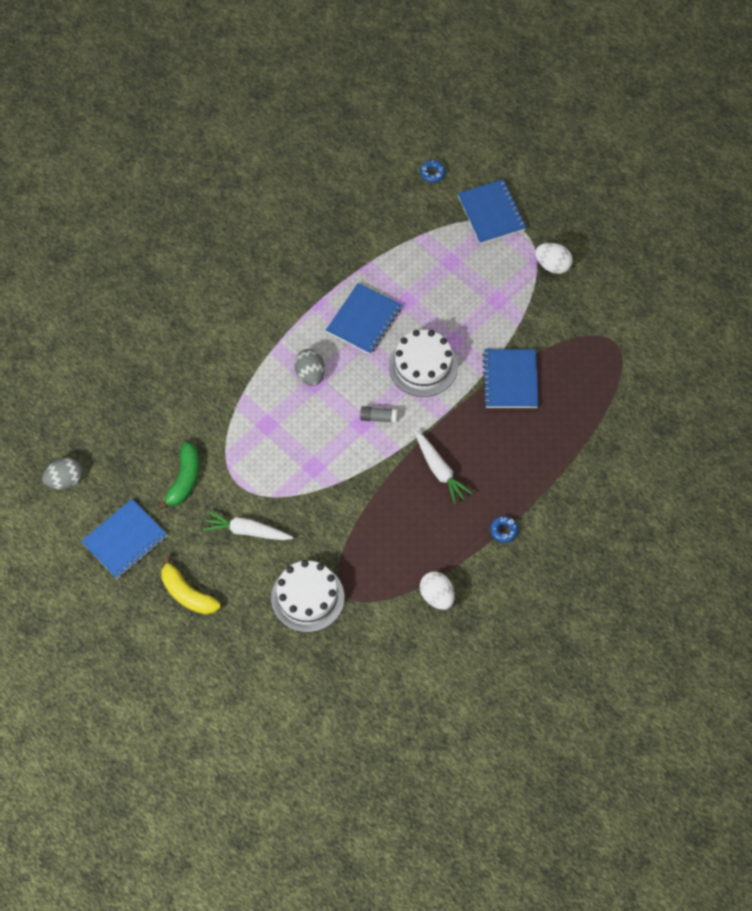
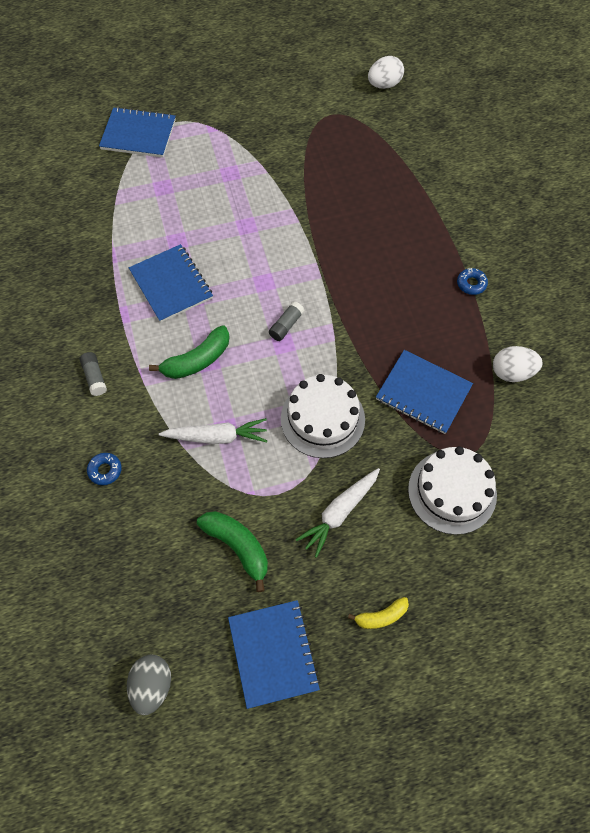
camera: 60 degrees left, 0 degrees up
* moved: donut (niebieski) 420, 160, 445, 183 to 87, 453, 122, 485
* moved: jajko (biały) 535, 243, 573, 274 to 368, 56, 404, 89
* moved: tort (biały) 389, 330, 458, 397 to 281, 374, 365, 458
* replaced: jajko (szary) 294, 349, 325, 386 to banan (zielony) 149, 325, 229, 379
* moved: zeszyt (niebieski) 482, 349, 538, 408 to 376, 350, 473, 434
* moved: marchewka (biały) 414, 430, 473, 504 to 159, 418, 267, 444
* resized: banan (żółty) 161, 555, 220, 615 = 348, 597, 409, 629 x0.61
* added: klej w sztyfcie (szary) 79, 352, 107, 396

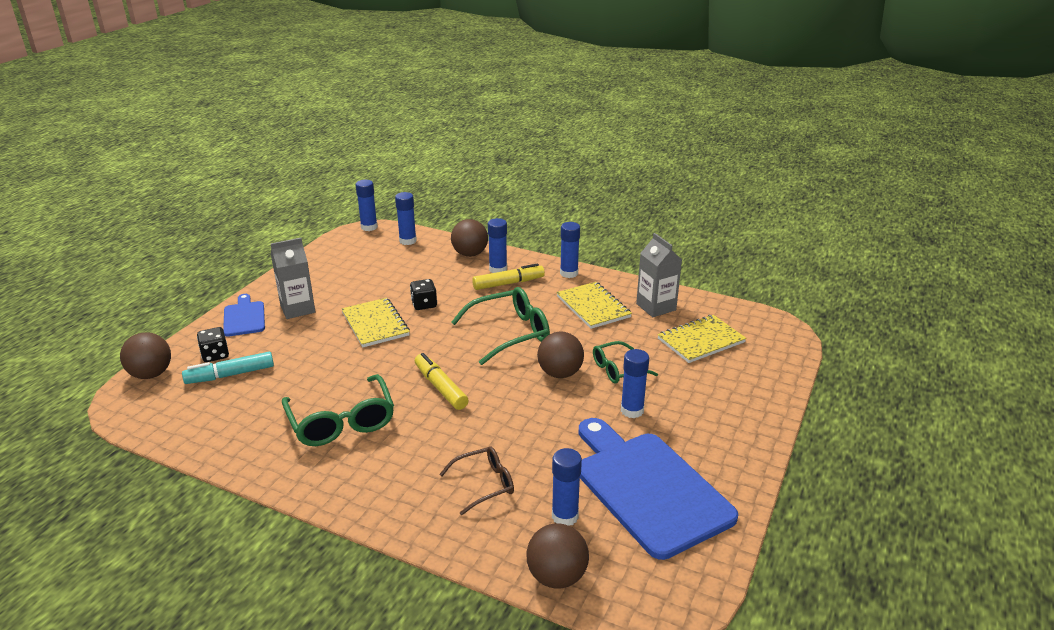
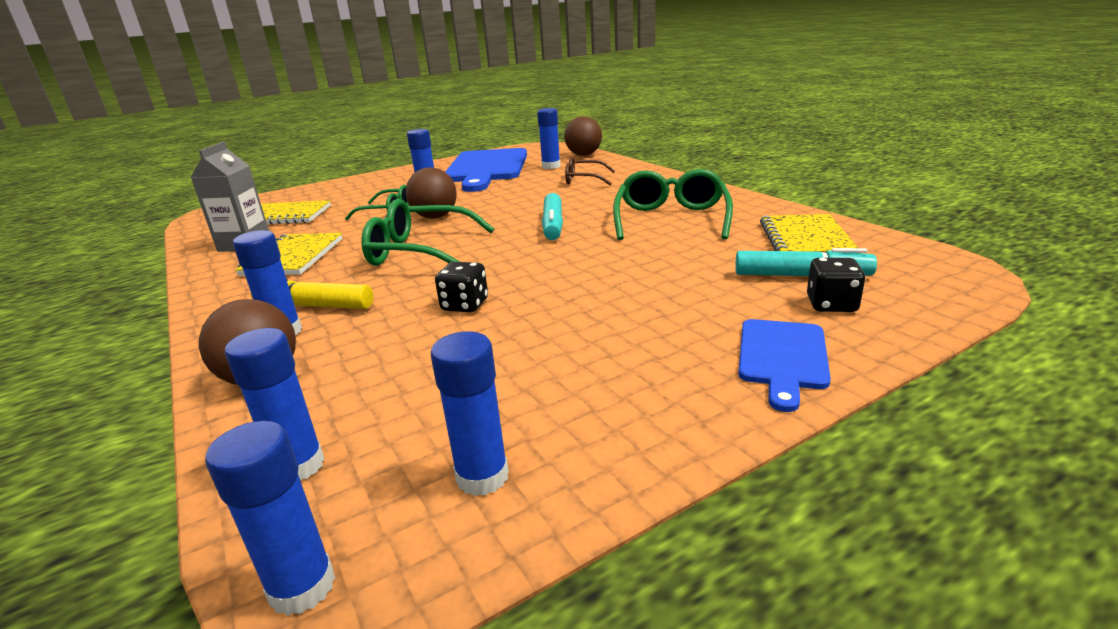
camera: 145 degrees left, 5 degrees down
* moved: klej w sztyfcie (niebieski) 560, 222, 580, 278 to 431, 331, 509, 496
* removed: karton mleka (szary) 271, 238, 315, 319
* moved: zeszyt (żółty) 341, 298, 410, 347 to 760, 214, 858, 253
* removed: piłka (brązowy) 120, 332, 171, 379
* recoloured: flamaster (żółty) 415, 353, 469, 410 to flamaster (turkusowy) 542, 193, 563, 240

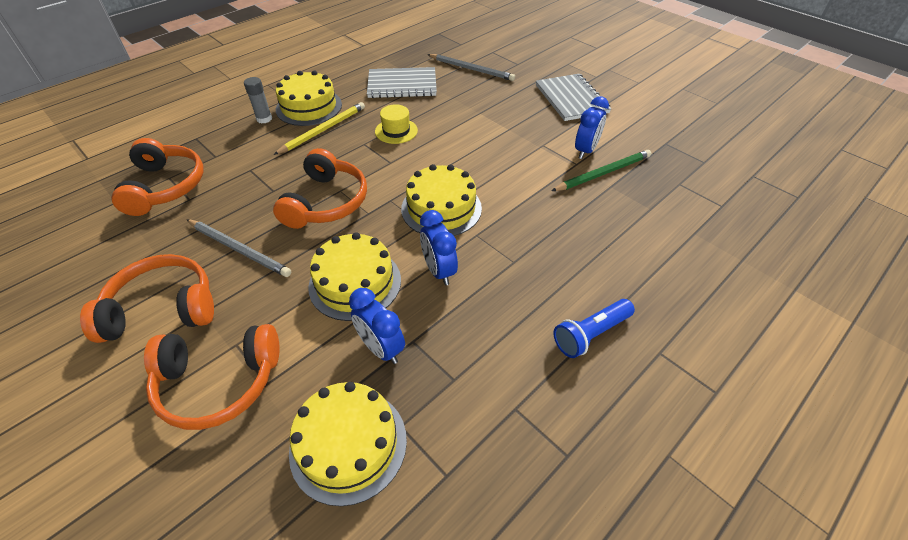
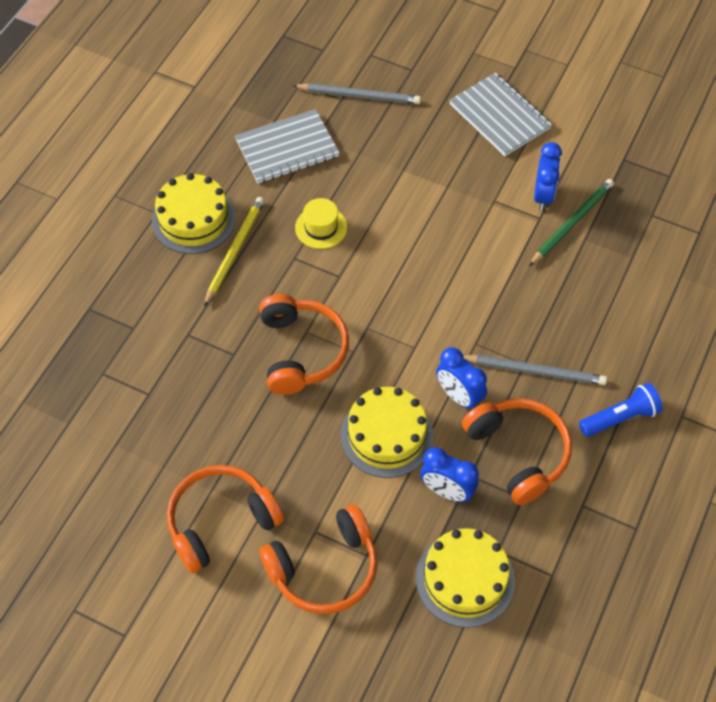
camera: 20 degrees left, 10 degrees up
* removed: klej w sztyfcie (szary) 244, 77, 272, 123
* moved: słuchawki (pomarańczowy) 111, 138, 204, 216 to 462, 398, 572, 505
* removed: tort (żółty) 401, 164, 482, 236
* moved: ołówek (szary) 186, 219, 291, 277 to 463, 354, 607, 385
* turned: latarka (niebieski) 553, 299, 635, 358 = 579, 383, 663, 437 150 degrees counterclockwise

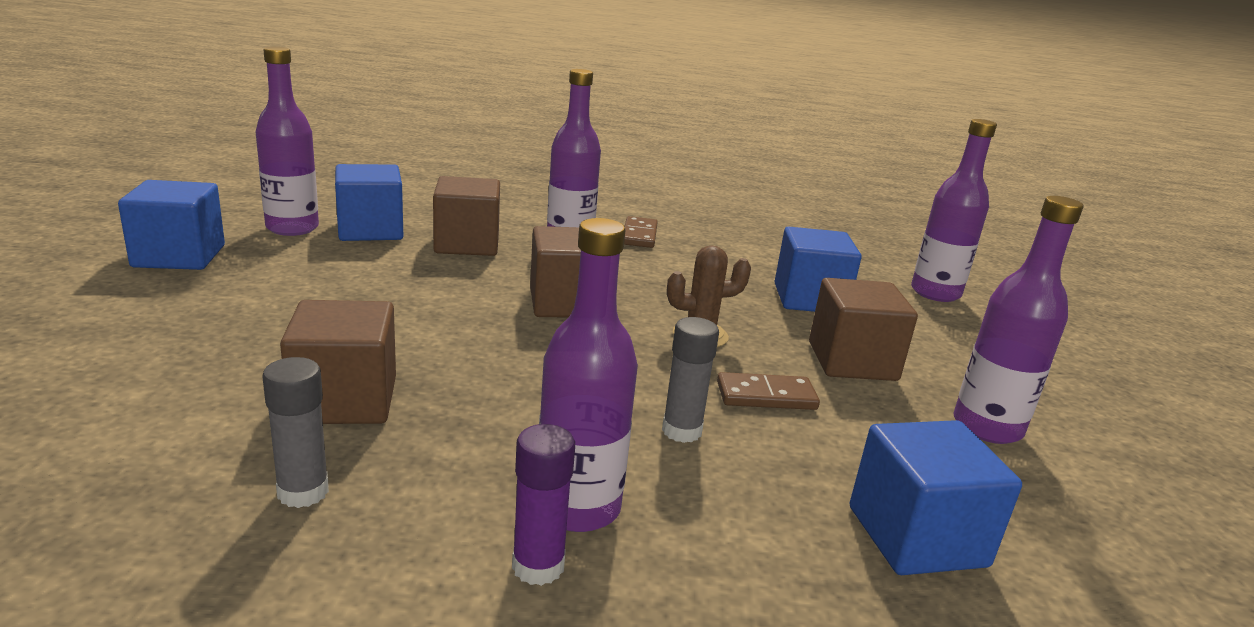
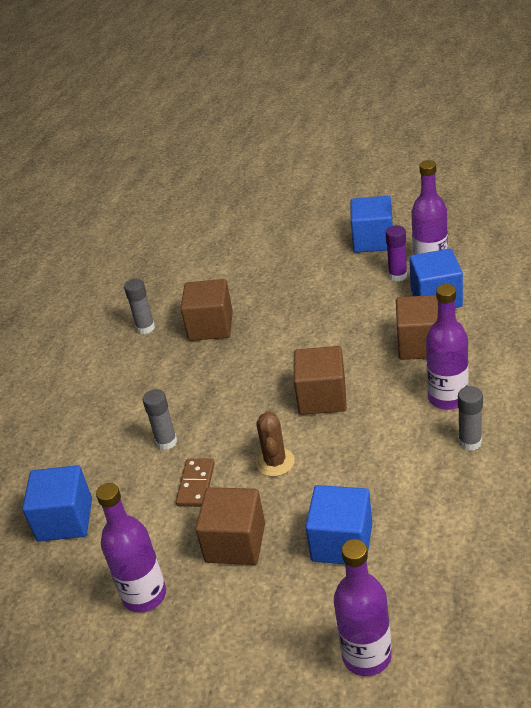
camera: 110 degrees right, 15 degrees up
* replaced: kostka domina (brązowy) 624, 216, 658, 248 to klej w sztyfcie (szary) 458, 386, 483, 451
* removed: butelka (fioletowy) 539, 218, 638, 532
* moved: klej w sztyfcie (fioletowy) 512, 424, 575, 586 to 386, 225, 407, 282

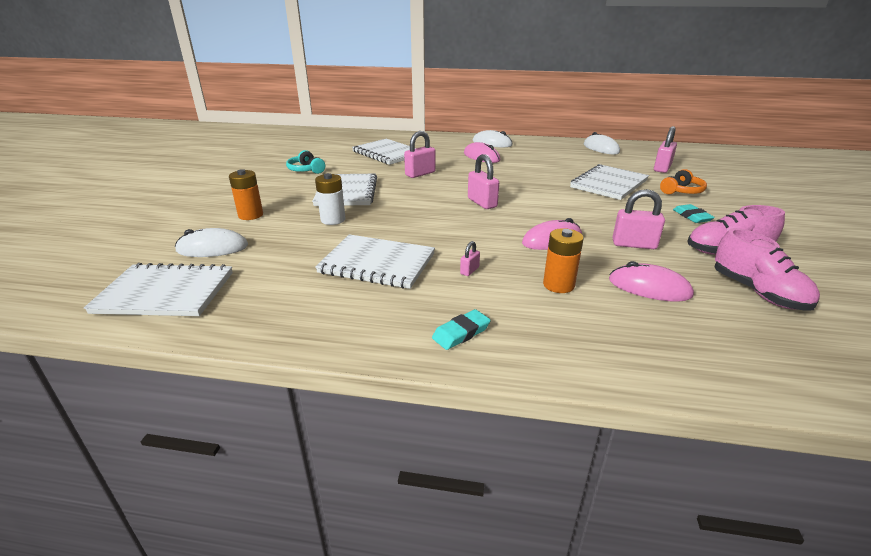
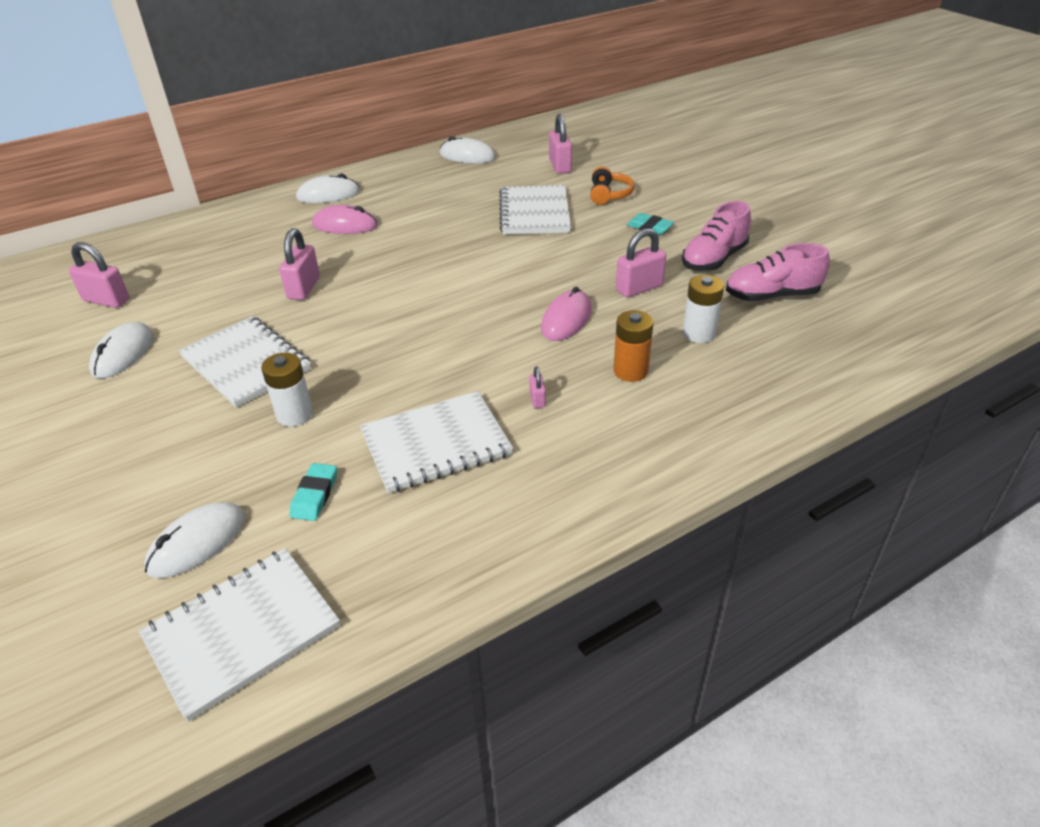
camera: 40 degrees left, 10 degrees up
* removed: zeszyt (biały) 352, 139, 416, 165
* replaced: słuchawki (turkusowy) 286, 150, 325, 174 to myszka (biały) 89, 322, 153, 378
* moved: kłódka (różowy) 468, 154, 499, 209 to 69, 242, 129, 308
* removed: bateria (pomarańczowy) 229, 169, 263, 220
* turned: but (różowy) 714, 228, 820, 311 = 726, 243, 830, 301 150 degrees clockwise
* replaced: myszka (różowy) 609, 261, 694, 302 to bateria (biały) 683, 275, 724, 343
* moved: gumka do mazania (turkusowy) 432, 309, 491, 350 to 289, 463, 337, 521

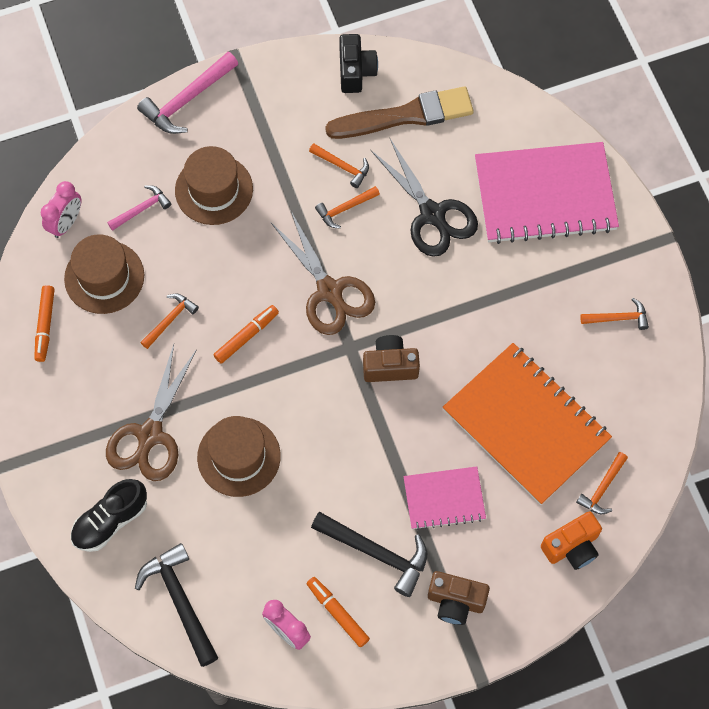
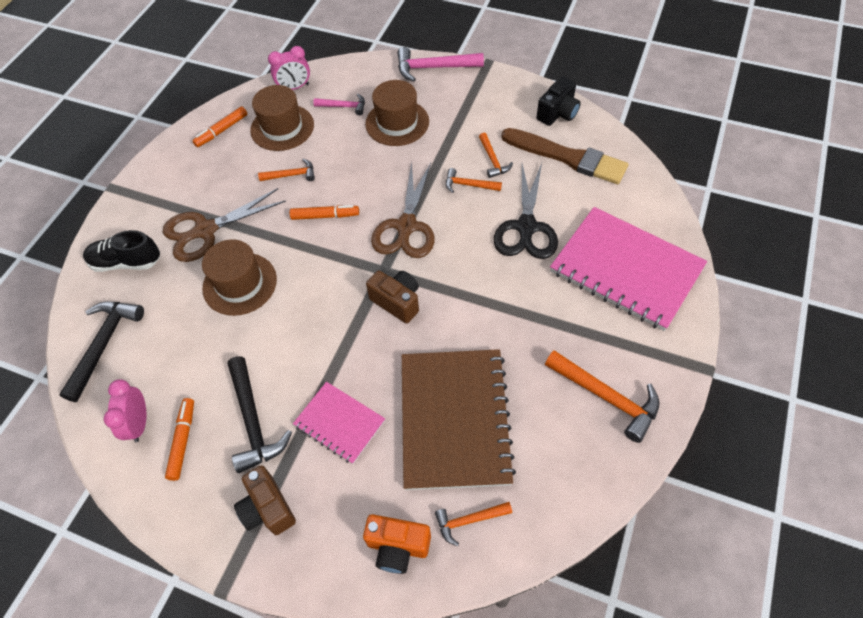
camera: 45 degrees right, 10 degrees down
* resized: młotek (pomarańczowy) 581, 298, 649, 330 = 545, 350, 660, 443 x1.73
* recoloured: zeszyt (pomarańczowy) 443, 343, 612, 505 to zeszyt (brązowy) 402, 349, 516, 490

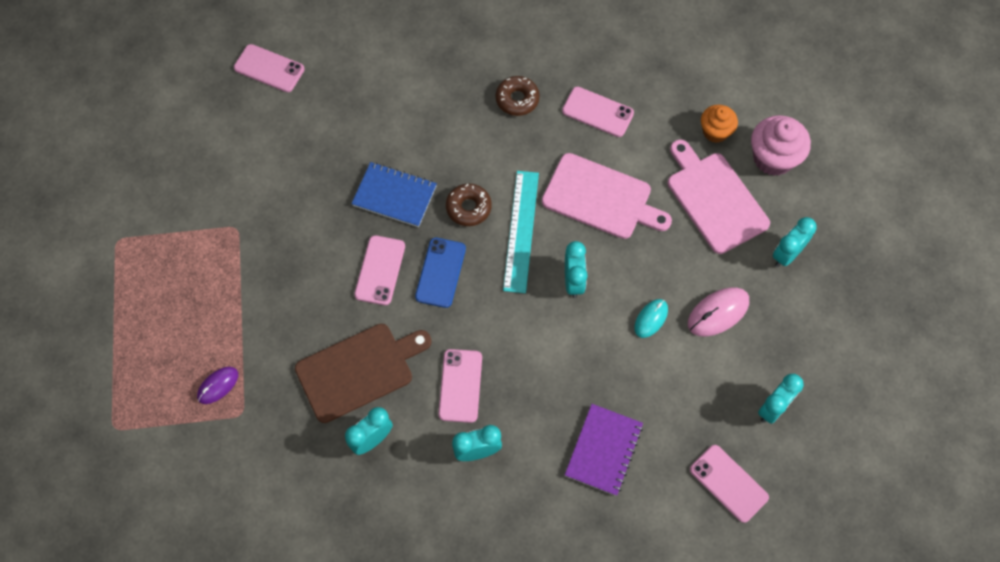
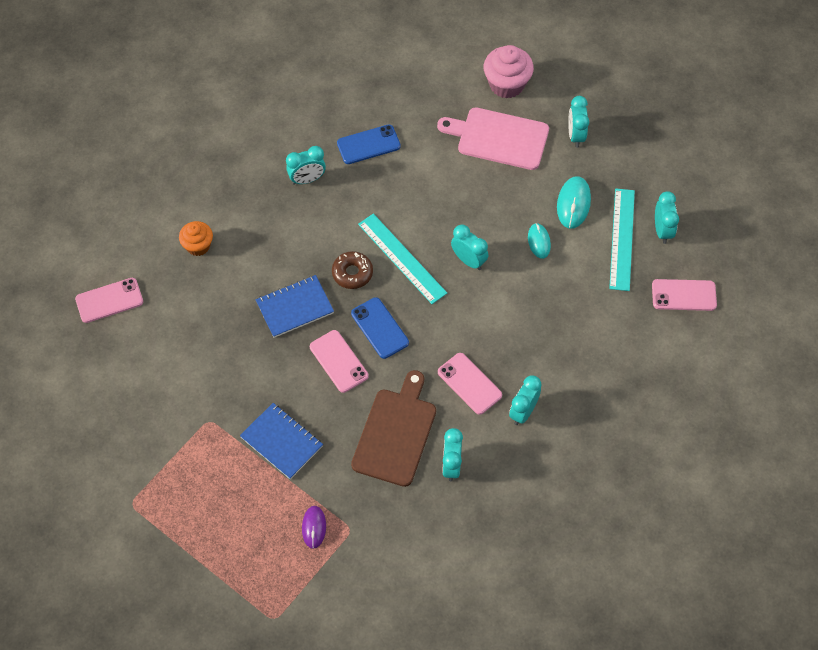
camera: 45 degrees left, 5 degrees down
* replaced: donut (brązowy) 496, 76, 540, 116 to budzik (turkusowy) 286, 146, 326, 185
* recoloured: telefon (różowy) 562, 87, 634, 137 to telefon (niebieski) 337, 125, 401, 164
* moved: muffinka (pomarańczowy) 701, 105, 738, 143 to 179, 221, 213, 256
* removed: deska do krojenia (różowy) 542, 153, 672, 239
* recoloured: myszka (różowy) 688, 287, 749, 337 to myszka (turkusowy) 557, 176, 591, 229
* removed: zeszyt (fioletowy) 565, 404, 643, 496
* added: linijka (turkusowy) 609, 189, 635, 291
* added: zeszyt (niebieski) 240, 403, 323, 479

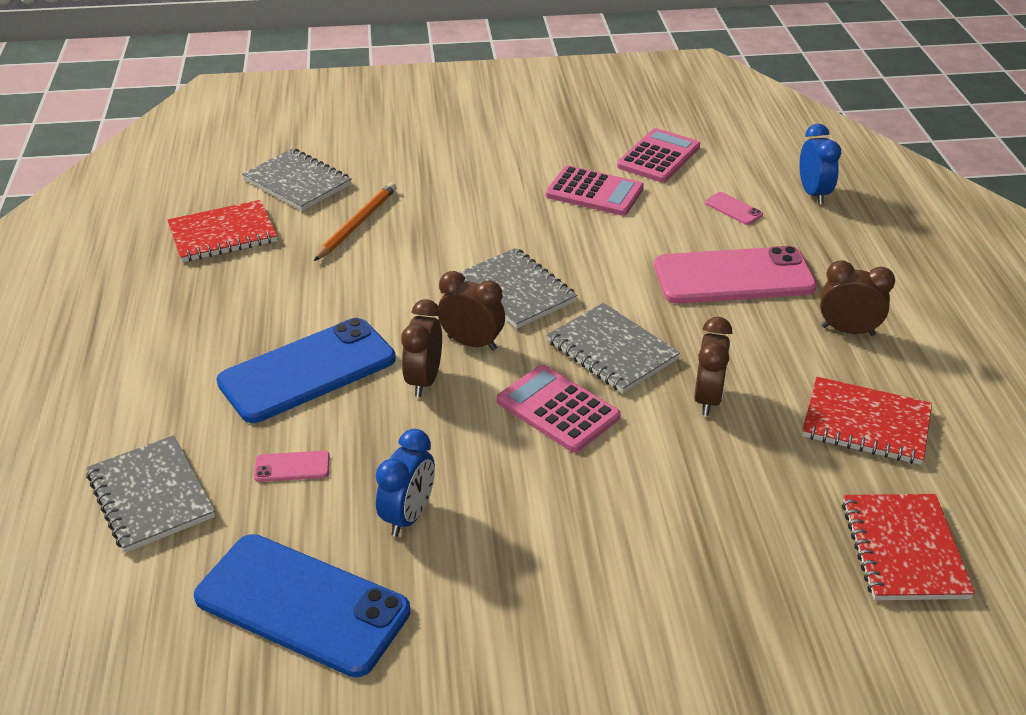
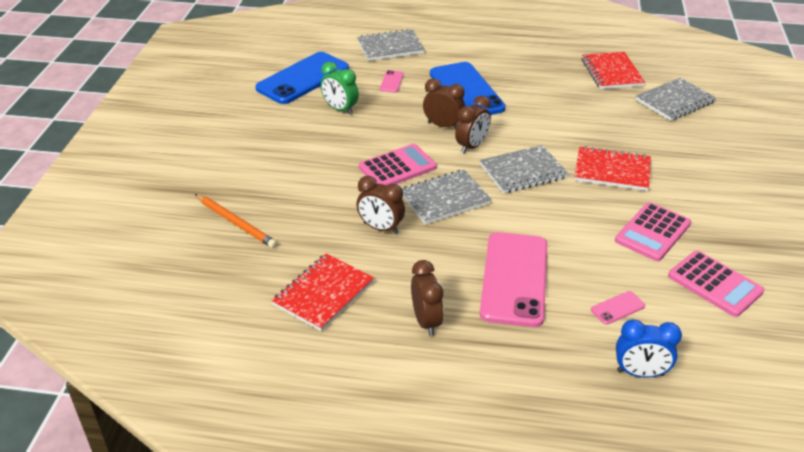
camera: 105 degrees right, 0 degrees up
* moved: ołówek (pomarańczowy) 314, 182, 397, 261 to 195, 194, 277, 248
* turned: budzik (brązowy) 820, 260, 895, 336 = 411, 260, 444, 336 45 degrees counterclockwise
* recoloured: budzik (niebieski) 376, 429, 435, 537 to budzik (zielony) 321, 62, 359, 115
* moved: zeszyt (czerwony) 842, 494, 975, 600 to 575, 146, 651, 191

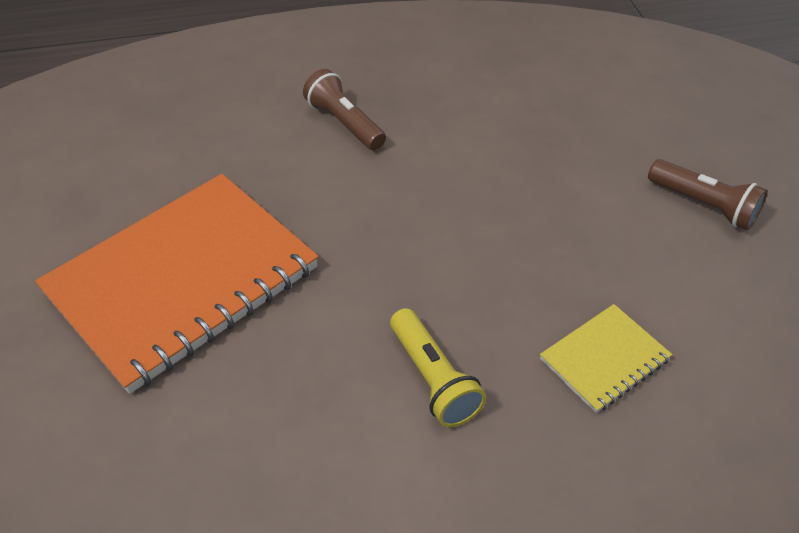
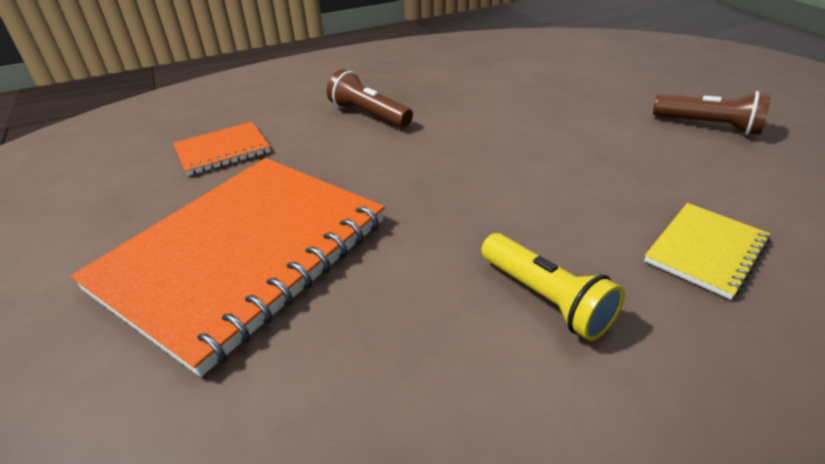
camera: 10 degrees left, 10 degrees down
* added: zeszyt (pomarańczowy) 173, 122, 271, 176

